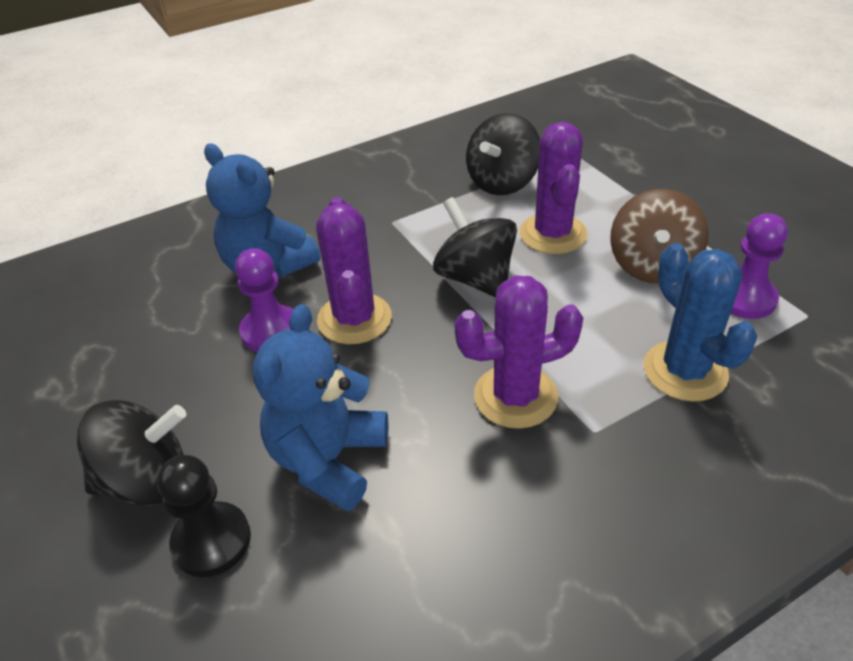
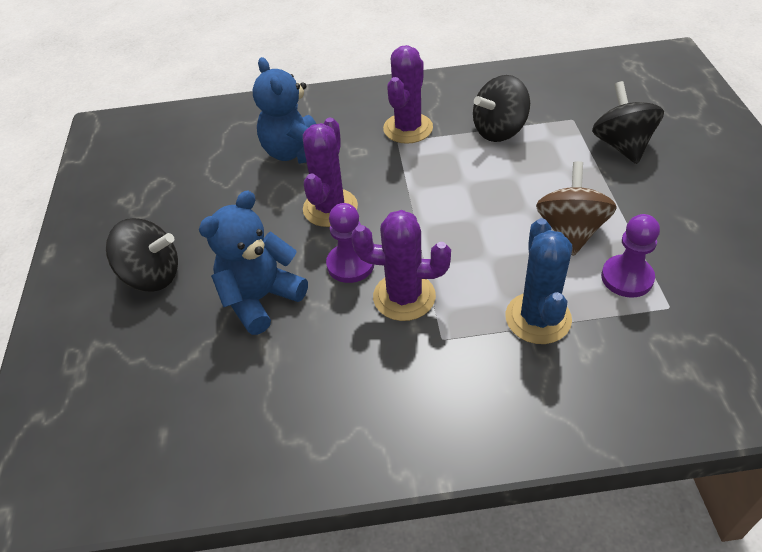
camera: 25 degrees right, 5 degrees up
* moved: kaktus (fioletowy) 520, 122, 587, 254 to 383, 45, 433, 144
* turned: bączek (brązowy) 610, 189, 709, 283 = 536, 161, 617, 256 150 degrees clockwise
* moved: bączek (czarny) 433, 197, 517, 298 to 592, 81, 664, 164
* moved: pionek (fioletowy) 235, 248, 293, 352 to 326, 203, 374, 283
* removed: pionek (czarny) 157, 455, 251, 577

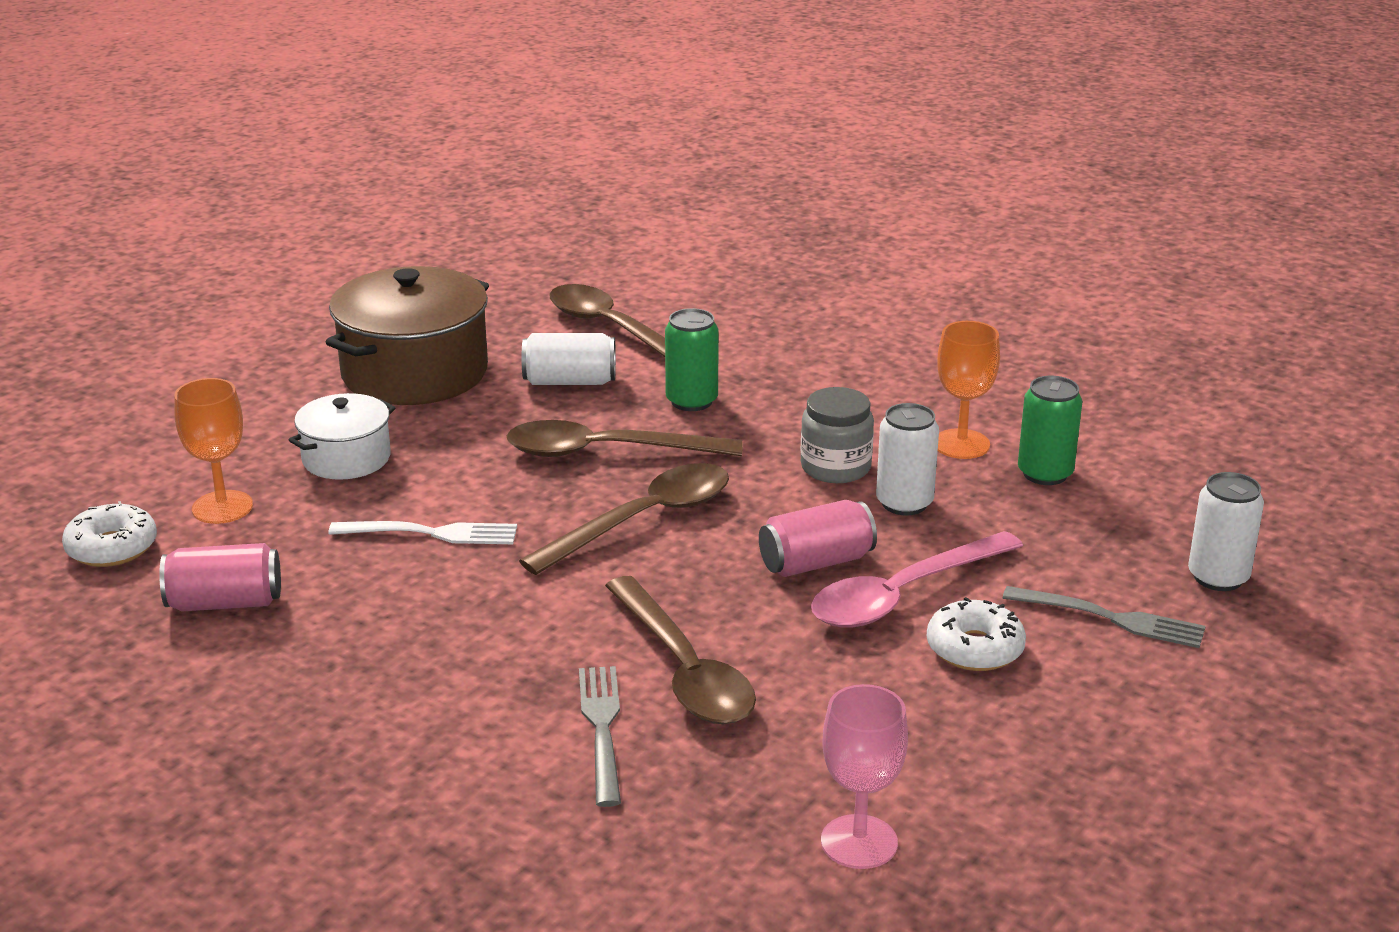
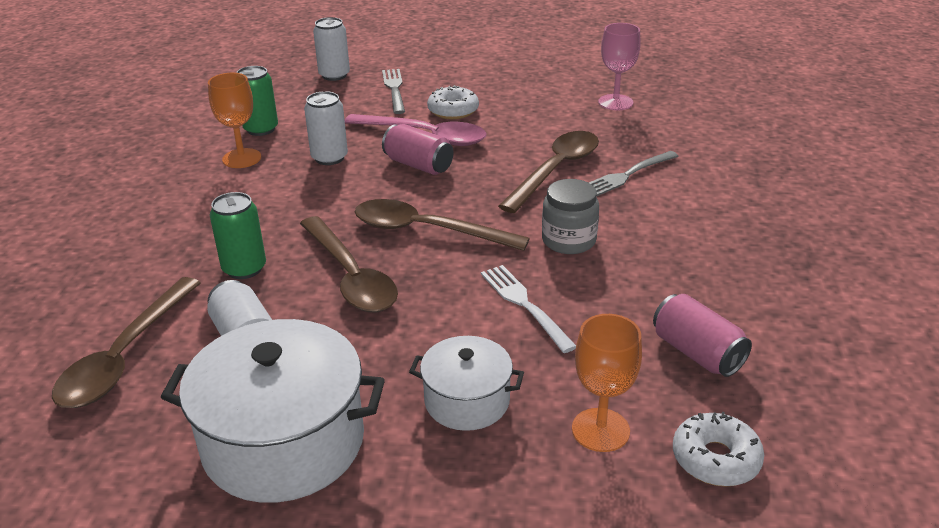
camera: 120 degrees left, 5 degrees up
* recoloured: garnek (brązowy) 326, 266, 489, 405 to garnek (biały) 161, 319, 385, 503
* moved: słoik (szary) 800, 387, 874, 483 to 542, 179, 599, 254

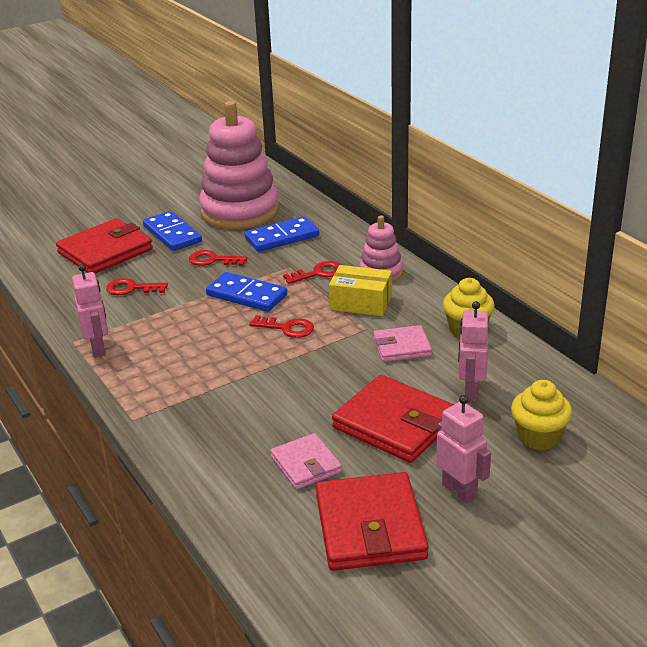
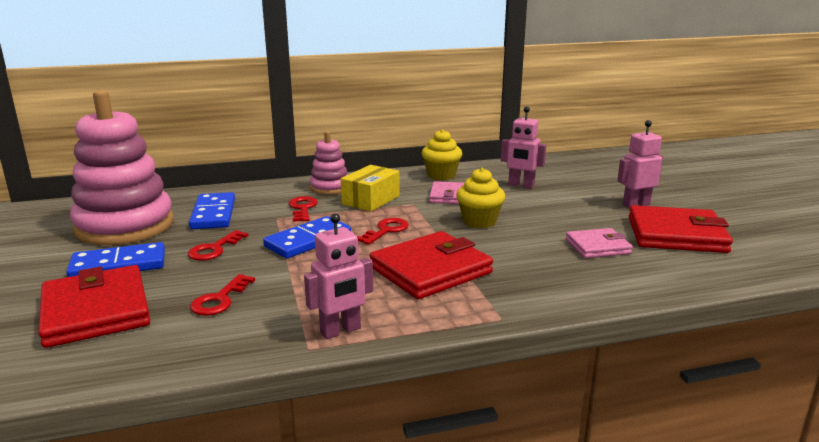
camera: 75 degrees left, 10 degrees down
* turned: robot (różowy) 72, 264, 108, 358 = 304, 213, 373, 339 150 degrees clockwise
* moved: portfel (czerwony) 332, 375, 454, 463 to 369, 231, 493, 299
* moved: muffinka (żółty) 511, 380, 572, 450 to 456, 168, 505, 228

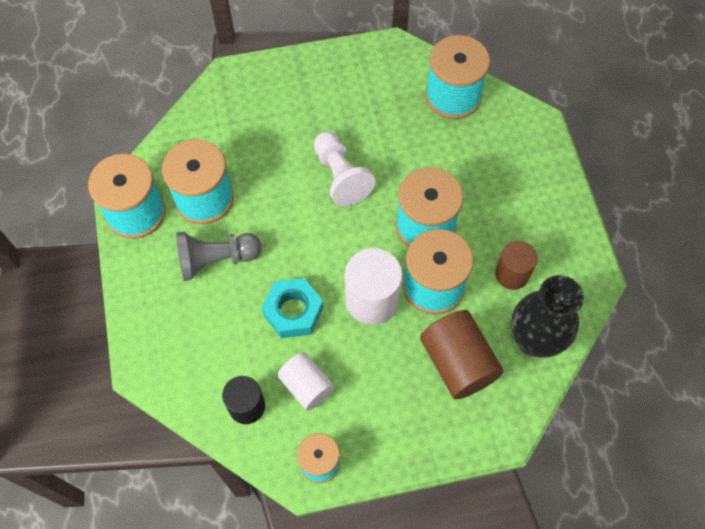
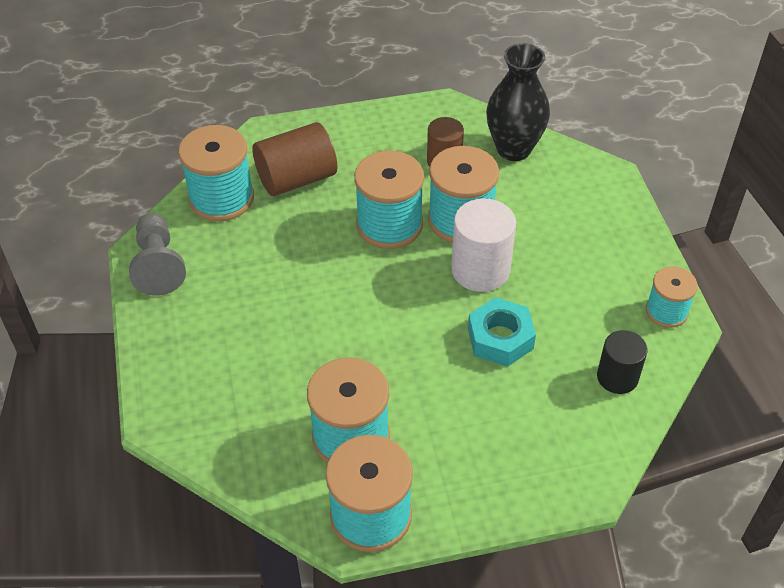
camera: 90 degrees left, 15 degrees down
* removed: pionek (biały) 314, 132, 376, 206
* moved: pionek (szary) 176, 231, 262, 281 to 129, 213, 186, 296
* moved: walec (brązowy) 420, 310, 504, 399 to 253, 122, 337, 196
* removed: walec (biały) 277, 352, 334, 411

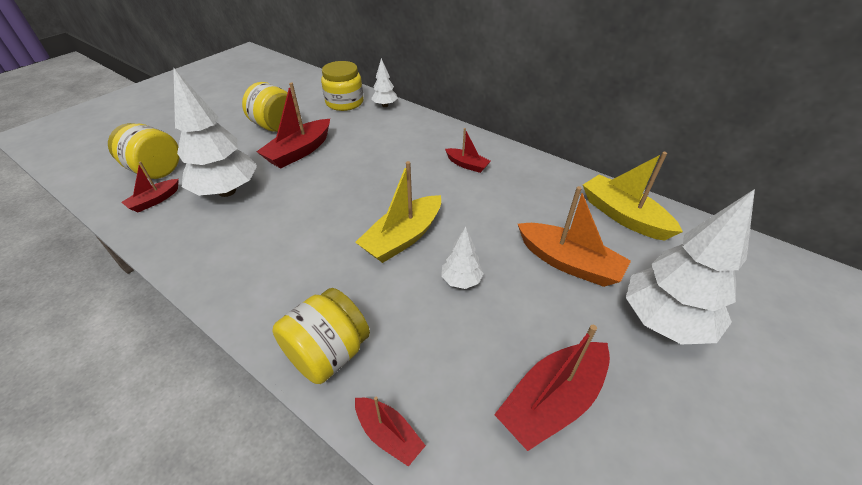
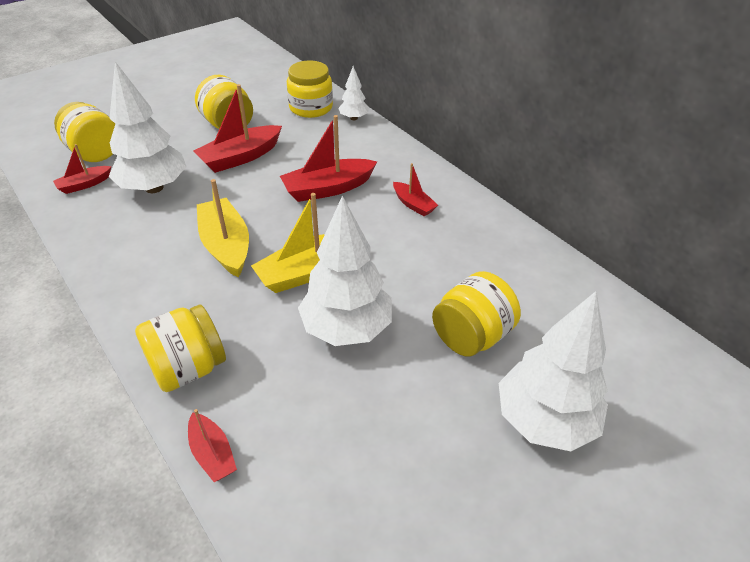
camera: 15 degrees right, 0 degrees up
* moved: łódka (żółty) 583, 152, 683, 241 to 197, 179, 249, 278
* replaced: łódka (pomarańczowy) 518, 186, 631, 287 to słoik (żółty) 432, 271, 521, 356
* resized: drzewko (biały) 441, 226, 484, 289 = 298, 196, 392, 346 x2.05
* moved: łódka (czerwony) 494, 325, 610, 451 to 280, 115, 377, 202

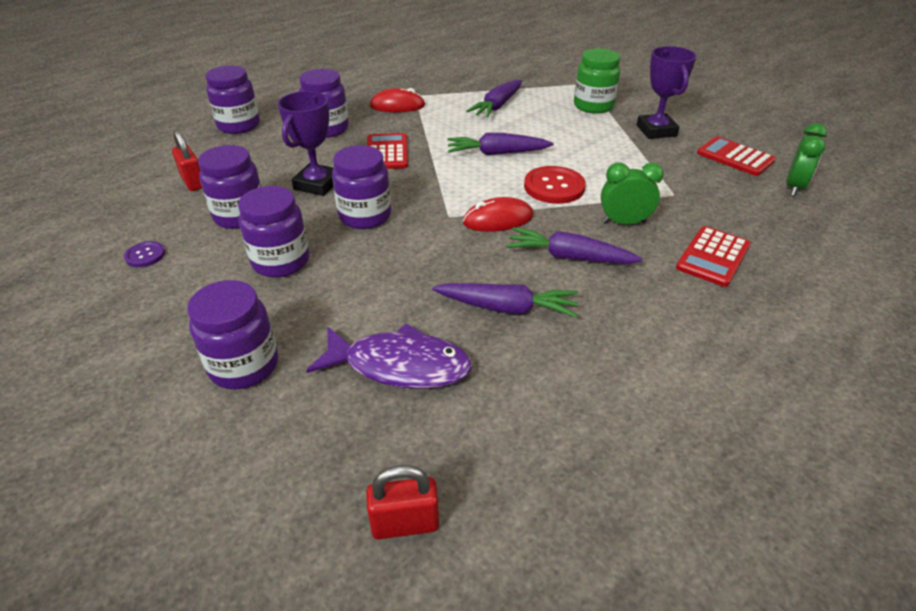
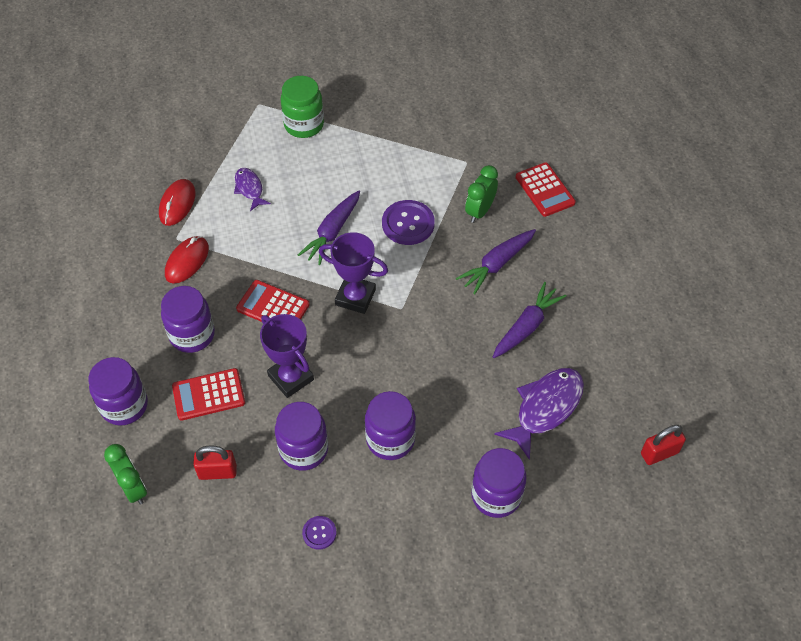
camera: 60 degrees left, 15 degrees up
* moved: puchar (fioletowy) 636, 46, 697, 139 to 319, 232, 388, 314
* replaced: marchewka (fioletowy) 466, 80, 522, 118 to ryba (fioletowy) 234, 168, 271, 211
* moved: budzik (zielony) 786, 123, 827, 196 to 104, 444, 147, 504
* moved: kalkulator (czerwony) 697, 136, 776, 176 to 172, 368, 245, 421
* removed: słoik (fioletowy) 332, 145, 391, 229
* recoloured: guzik (czerwony) 524, 166, 586, 204 to guzik (fioletowy) 382, 200, 435, 245
* moved: myszka (czerwony) 463, 197, 534, 232 to 159, 179, 195, 226
* turned: kłódka (czerwony) 366, 465, 439, 539 = 641, 425, 686, 465 45 degrees clockwise

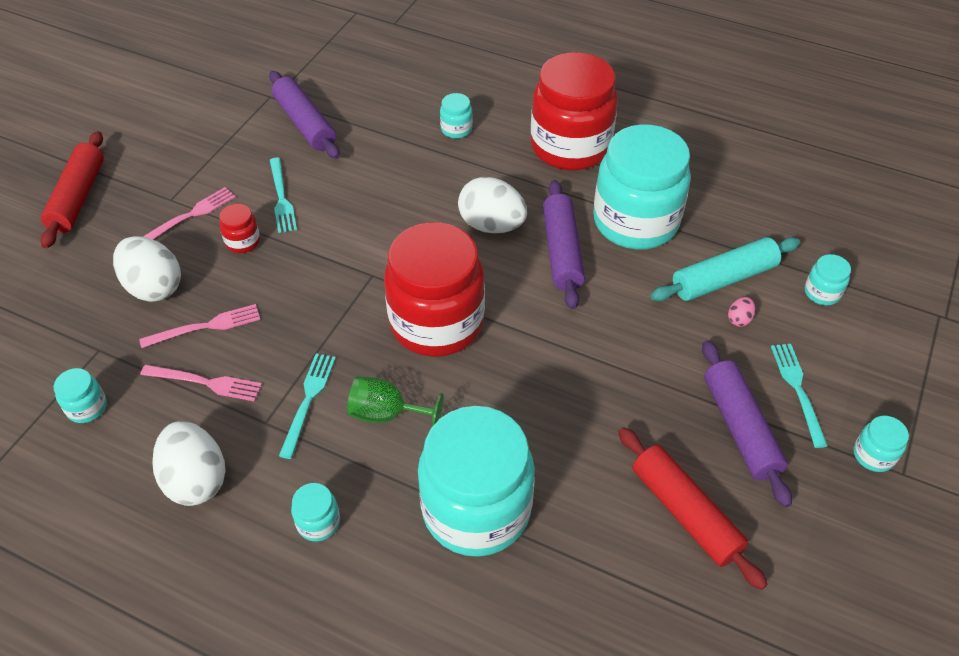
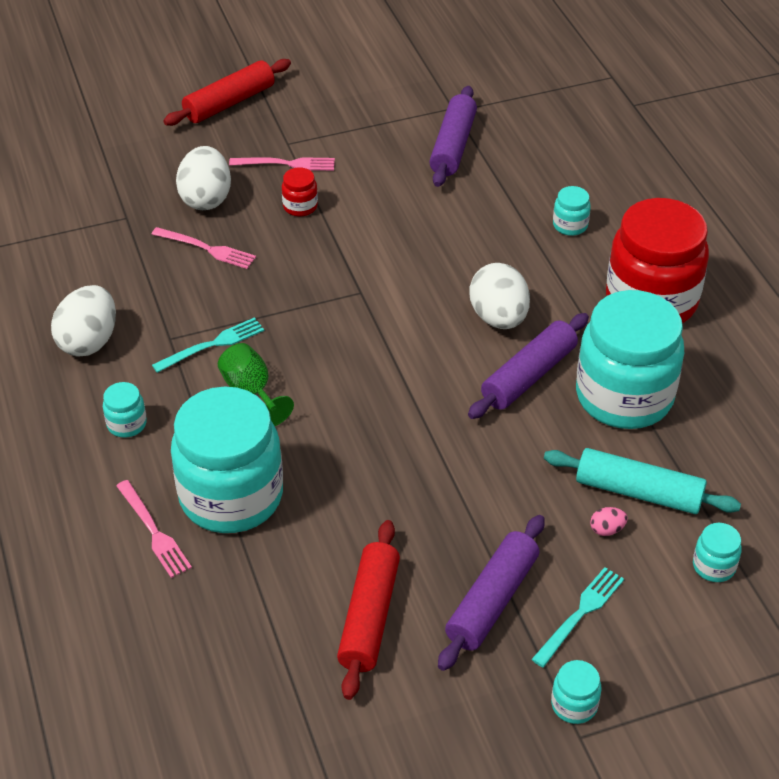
camera: 45 degrees right, 5 degrees down
* removed: widelec (turkusowy) 270, 158, 297, 233
* removed: słoik (czerwony) 384, 222, 485, 357
* moved: widelec (różowy) 140, 365, 262, 402 to 116, 480, 192, 578
* removed: słoik (turkusowy) 53, 368, 107, 423

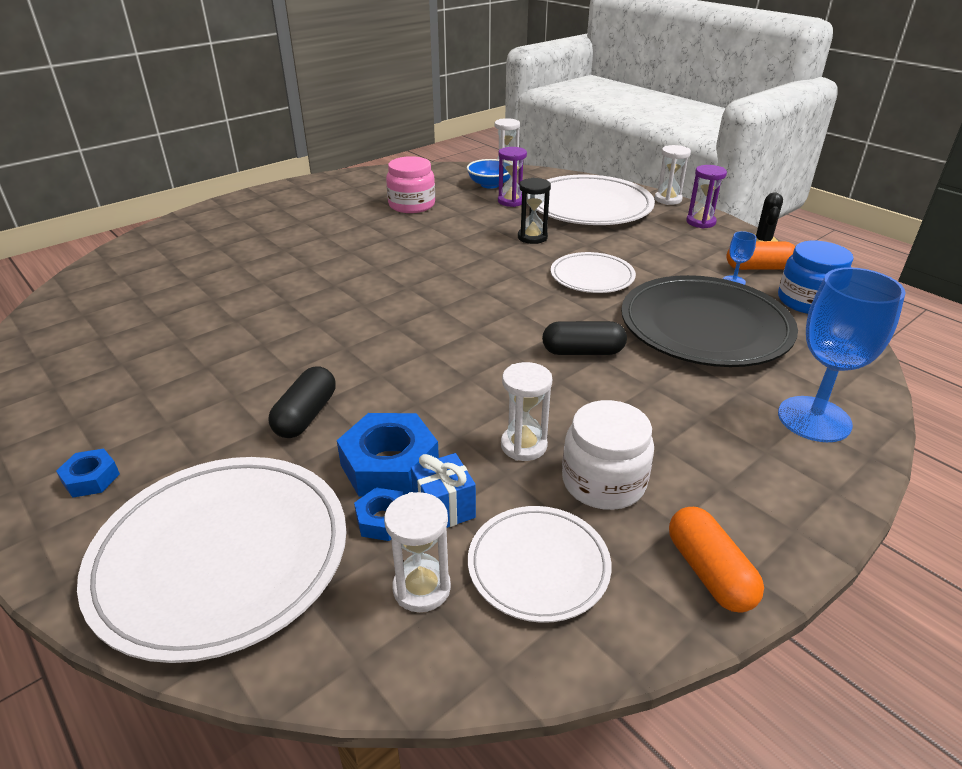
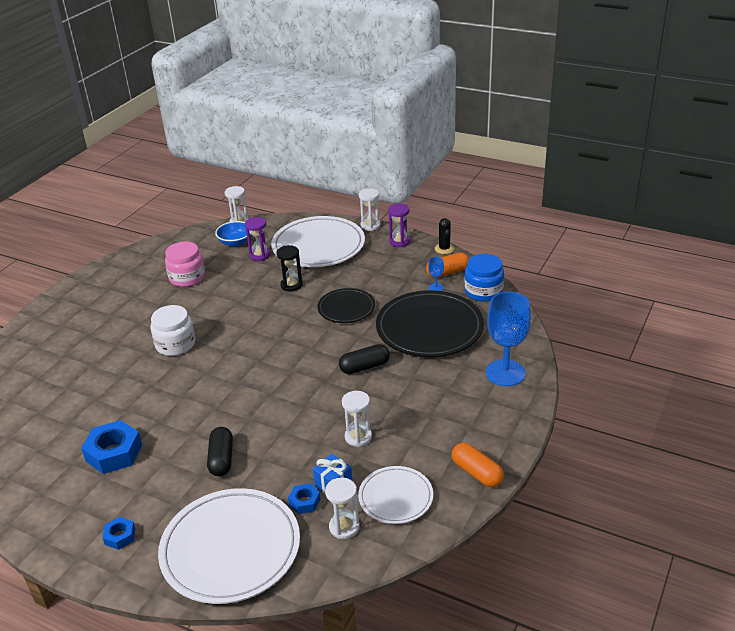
camera: 20 degrees left, 0 degrees up
* recoloured: talerz (biały) 550, 252, 636, 293 to talerz (czarny) 317, 288, 375, 323
* moved: słoik (biały) 562, 400, 654, 510 to 150, 305, 195, 356
* moved: nakrętka (niebieski) 337, 413, 439, 497 to 81, 420, 142, 474

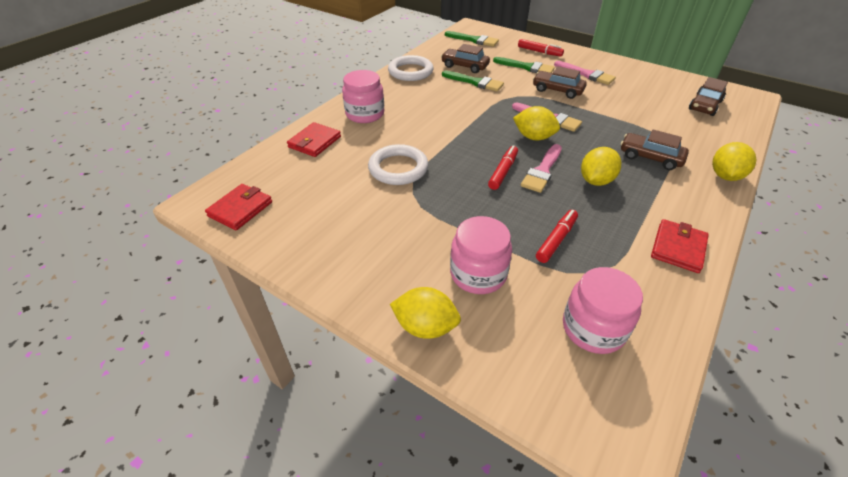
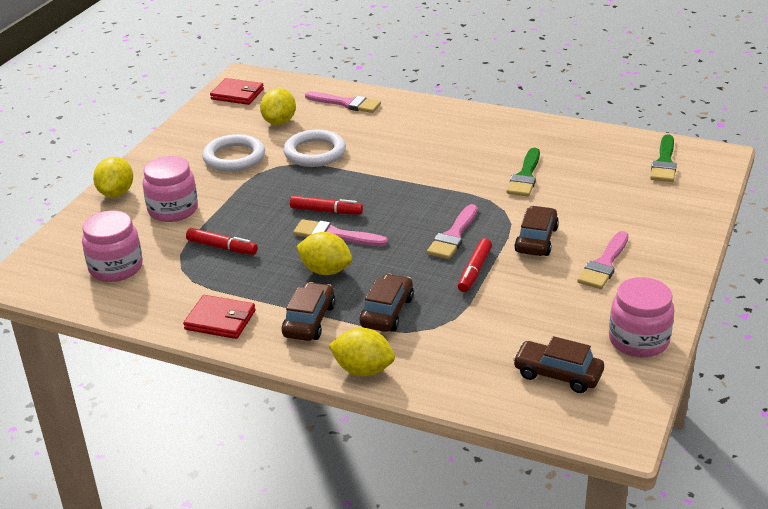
camera: 80 degrees right, 10 degrees down
* moved: flamaster (czerwony) 518, 39, 564, 56 to 458, 238, 492, 292
* moved: samochód (brązowy) 441, 44, 490, 73 to 282, 282, 335, 341
* moved: pierścień (biały) 388, 55, 434, 81 to 202, 134, 265, 172
* removed: pędzel (zielony) 493, 57, 555, 73
* moved: słoik (różowy) 342, 70, 384, 123 to 609, 277, 674, 357
* moved: cytryna (żółty) 513, 106, 560, 140 to 260, 88, 296, 125
* replaced: portfel (czerwony) 287, 122, 341, 157 to pędzel (różowy) 305, 91, 381, 113

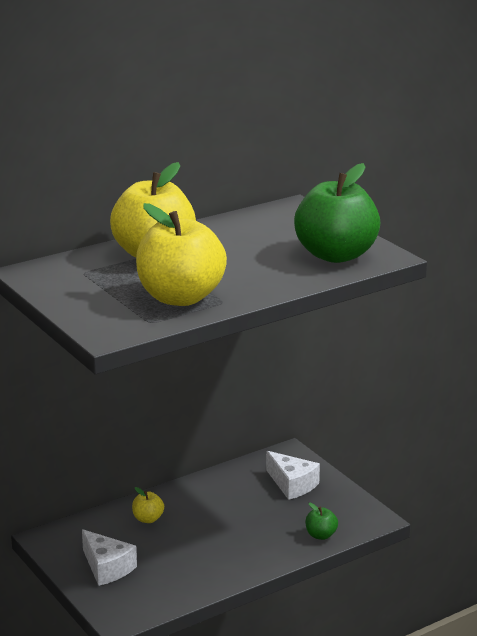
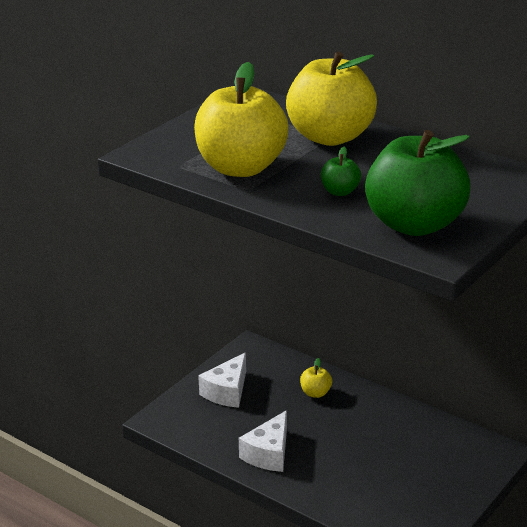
camera: 70 degrees right, 5 degrees up
* moved: ser (biały) 266, 451, 320, 500 to 239, 410, 287, 472
* moved: jabłko (zielony) 305, 503, 338, 540 to 321, 147, 361, 196

